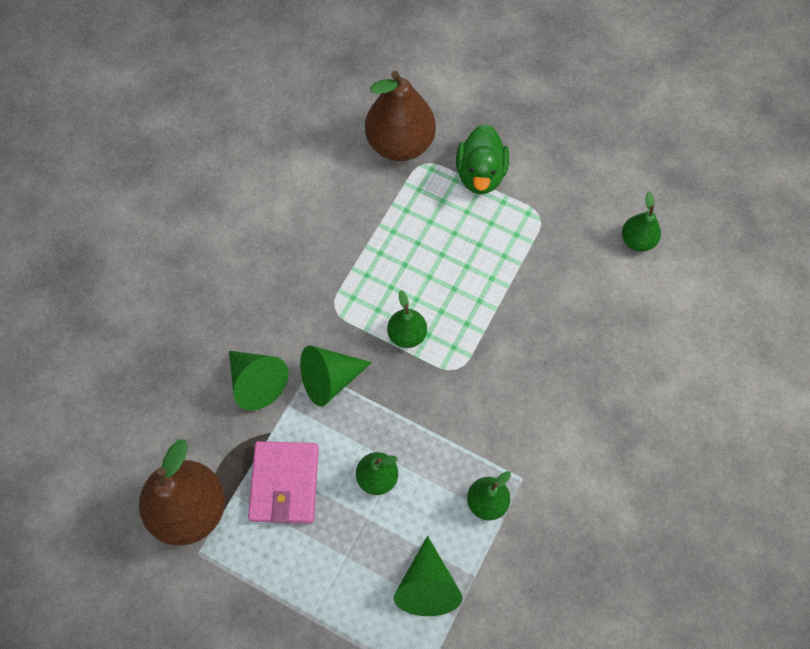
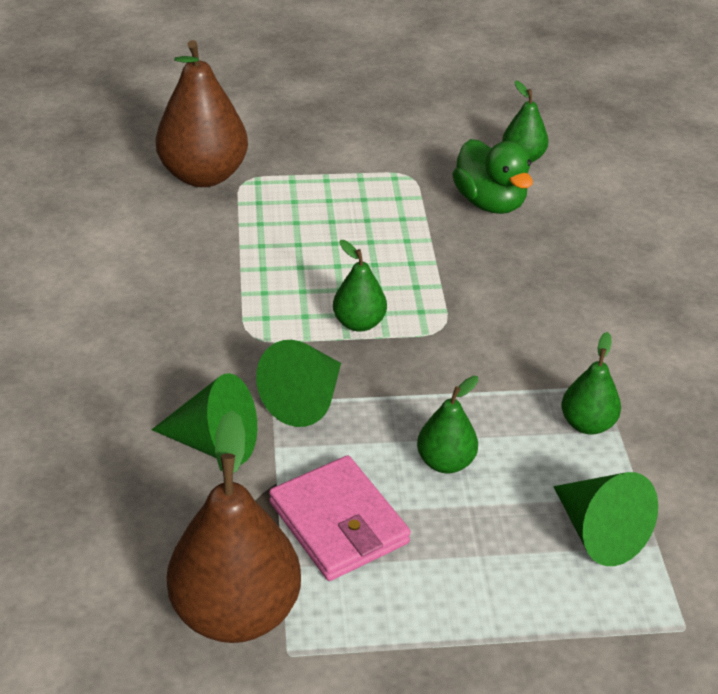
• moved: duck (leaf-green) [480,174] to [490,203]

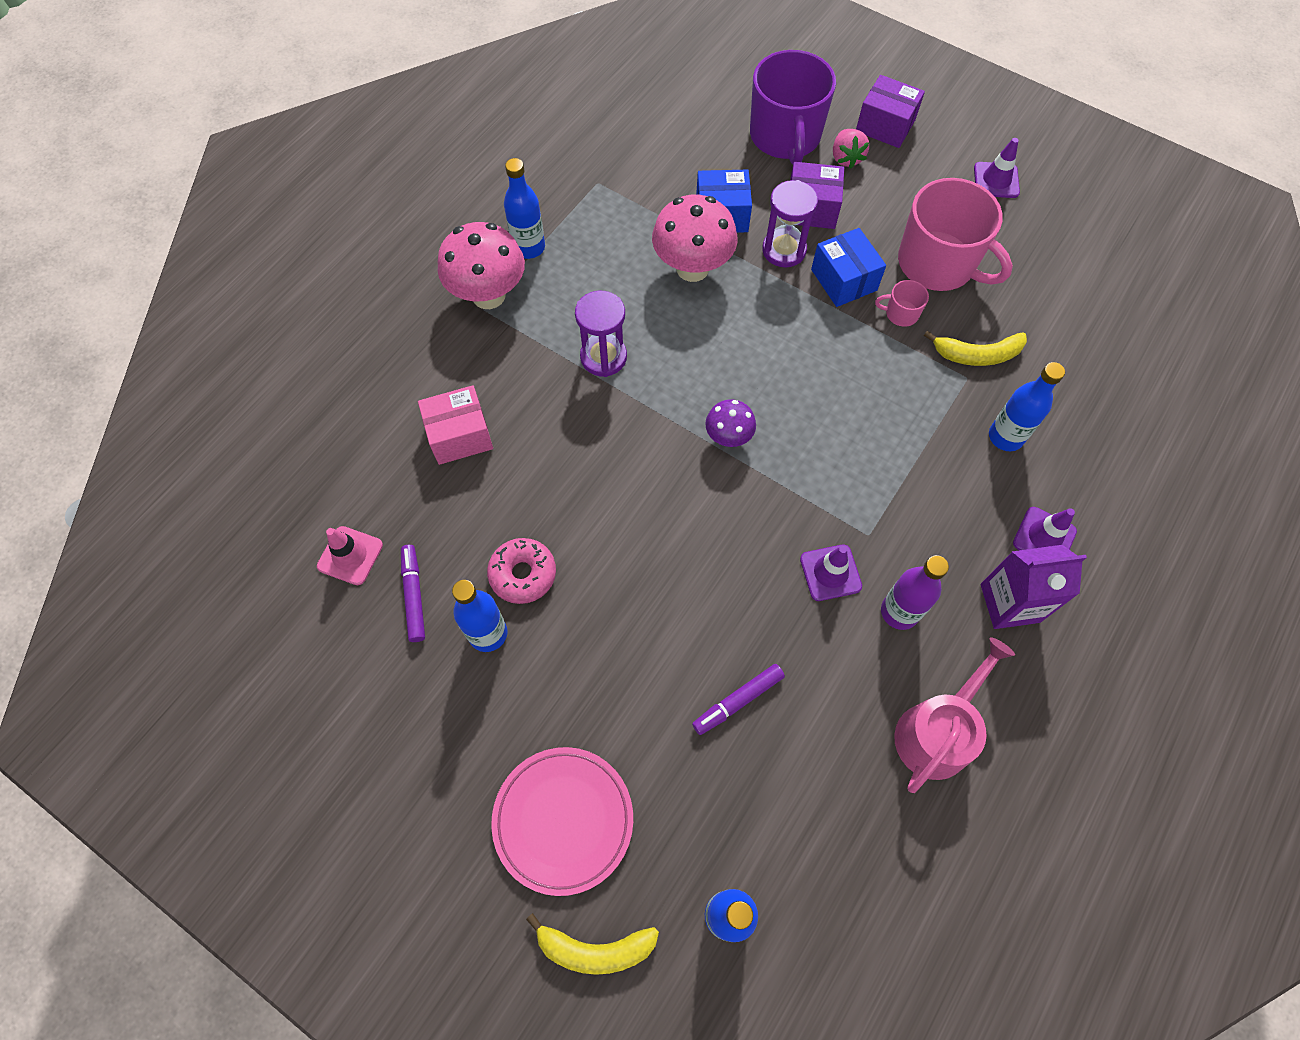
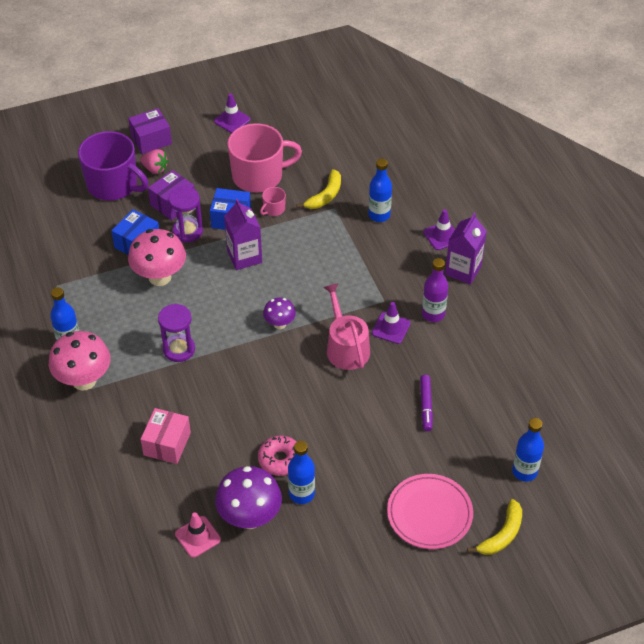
• added: milk carton (purple) [244,257]
• moved: watering can (pink) [938,731] to [346,347]
• replaced: felt pen (purple) [414,595] to mushroom (purple) [250,517]

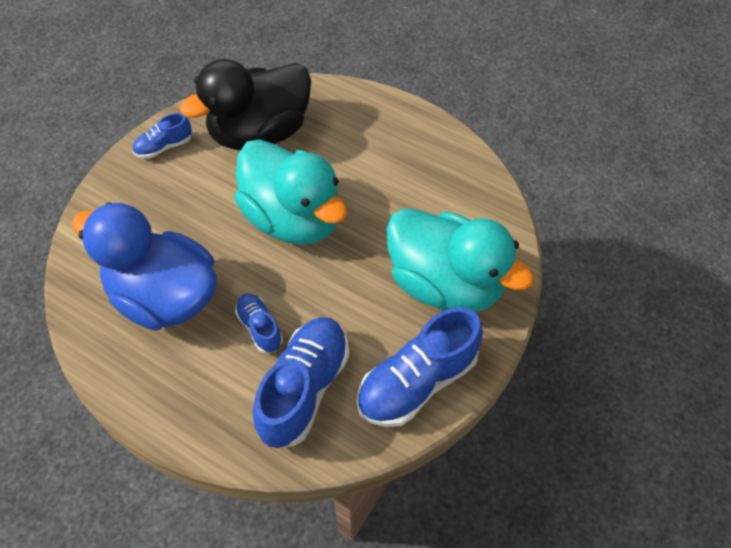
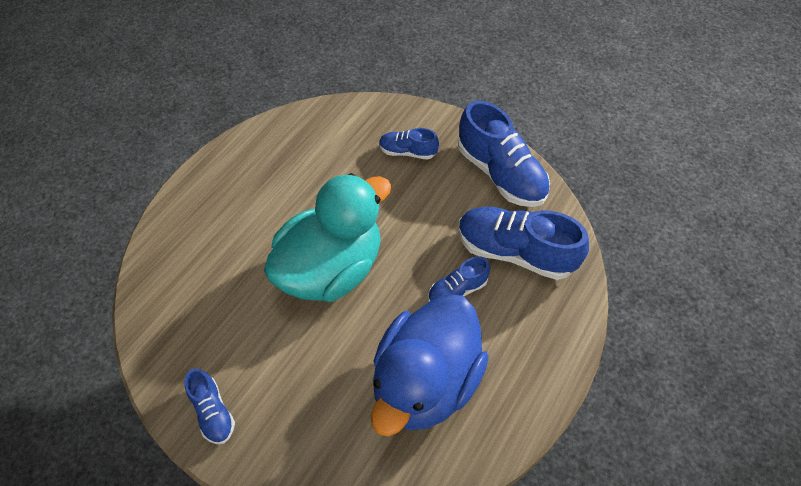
• removed: duck (ebony) [260,133]
• replaced: duck (teal) [445,284] to shoe (blue) [407,152]

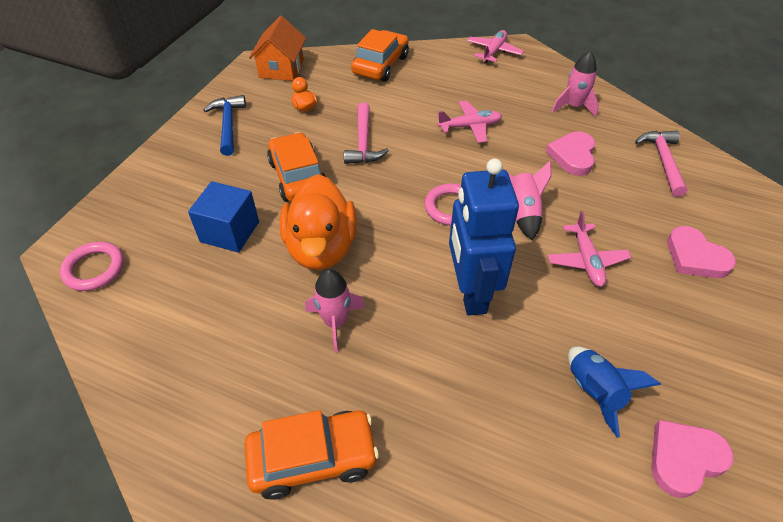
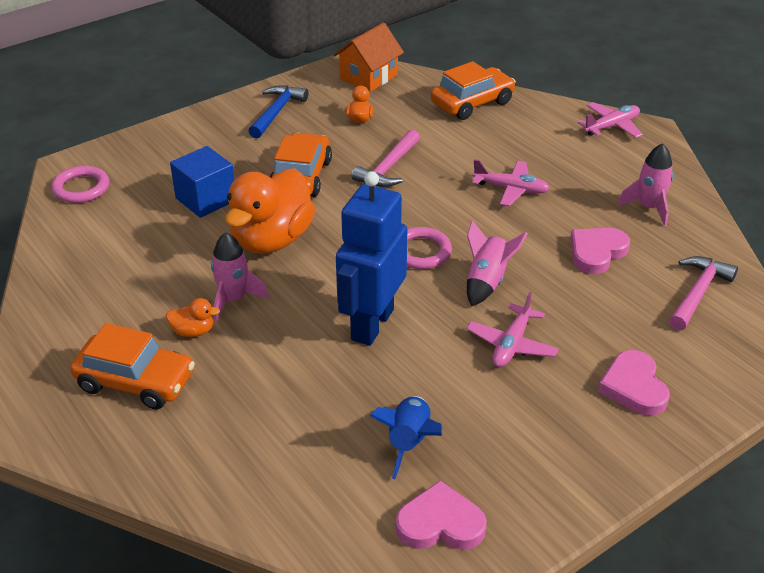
• added: duck (orange-coloured) [193,331]

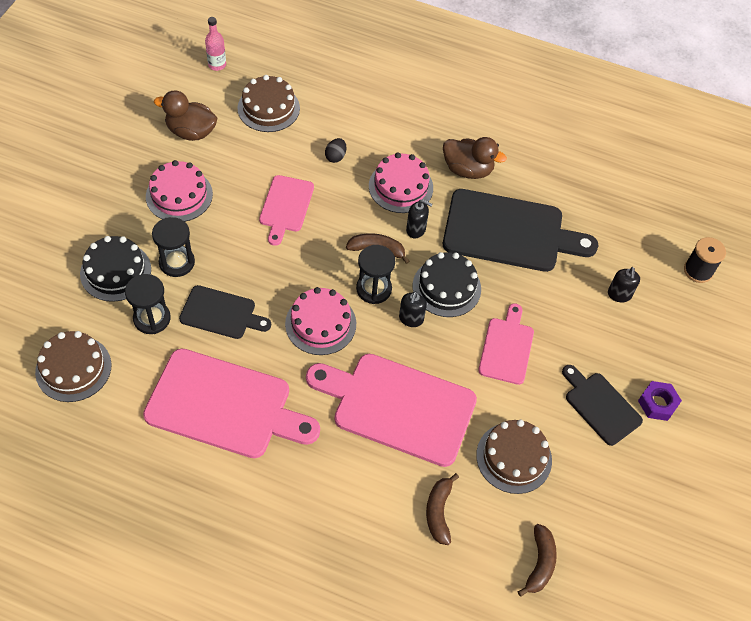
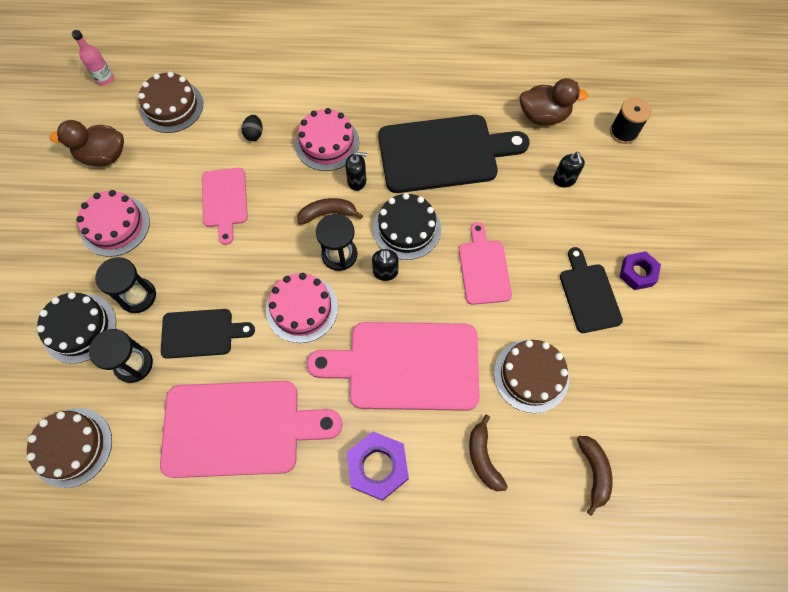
• added: hex nut (purple) [377,467]
• moved: duck (dark brown) [467,170] to [543,116]
• turned: chopping board (ebony) [600,406] = [588,294] 45 degrees clockwise

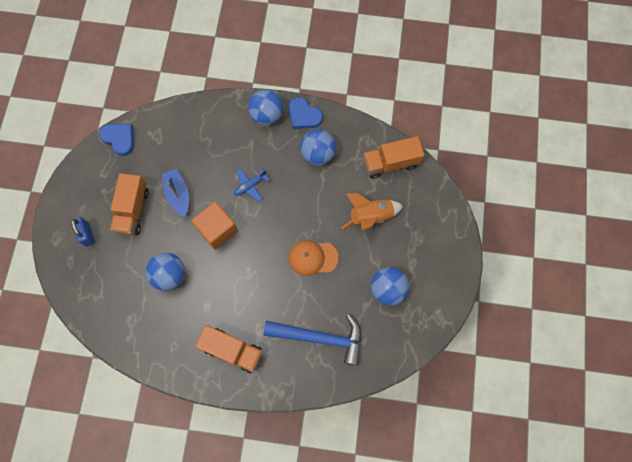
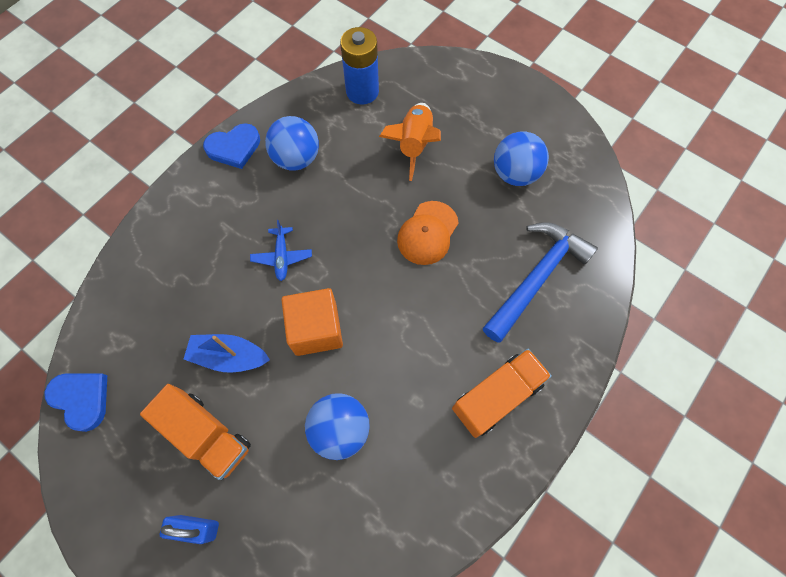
• removed: play ball (blue) [267,115]
• replaced: lorry (orange-coloured) [390,163] to power cell (blue) [362,91]
• turned: heart (blue) [119,139] = [82,399] 60 degrees clockwise

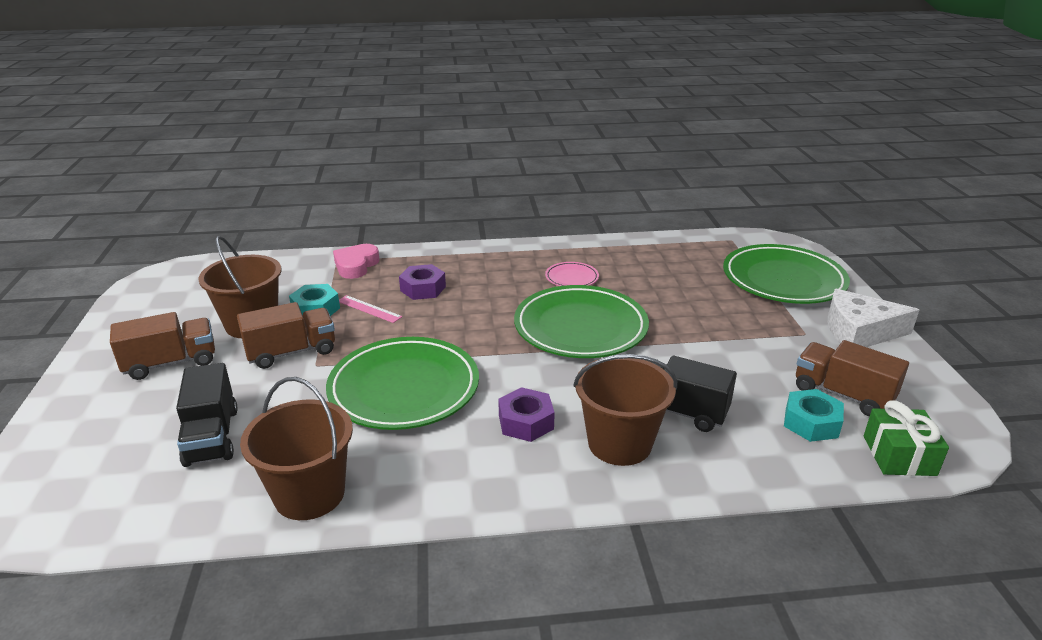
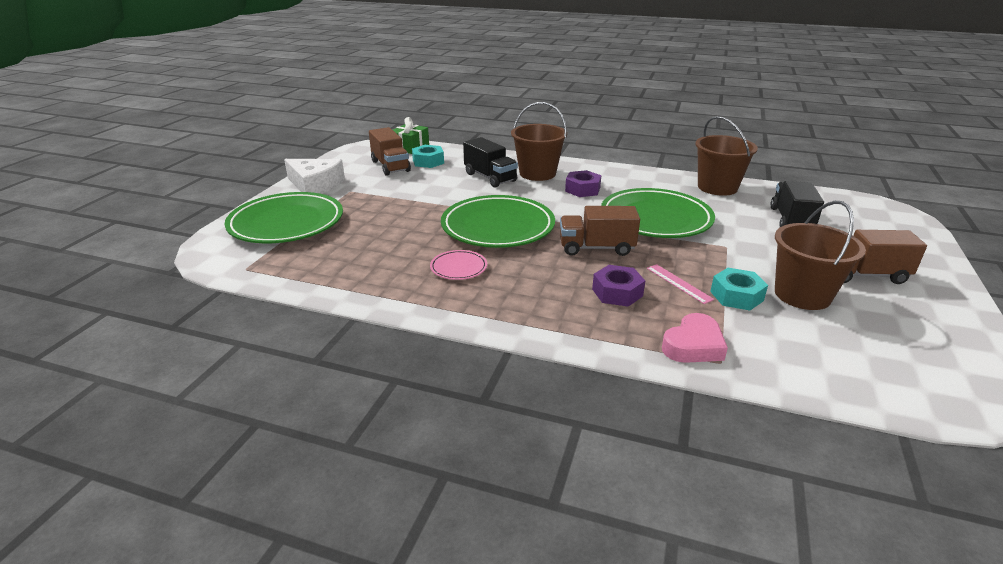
• moved: lorry (dark brown) [291,352] to [596,248]

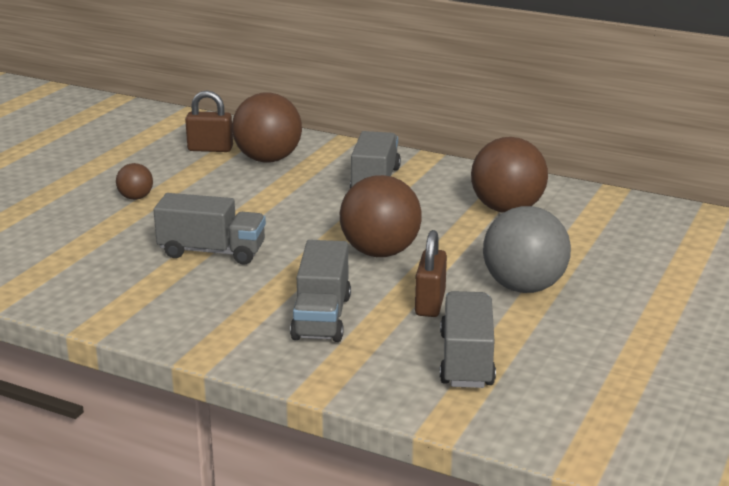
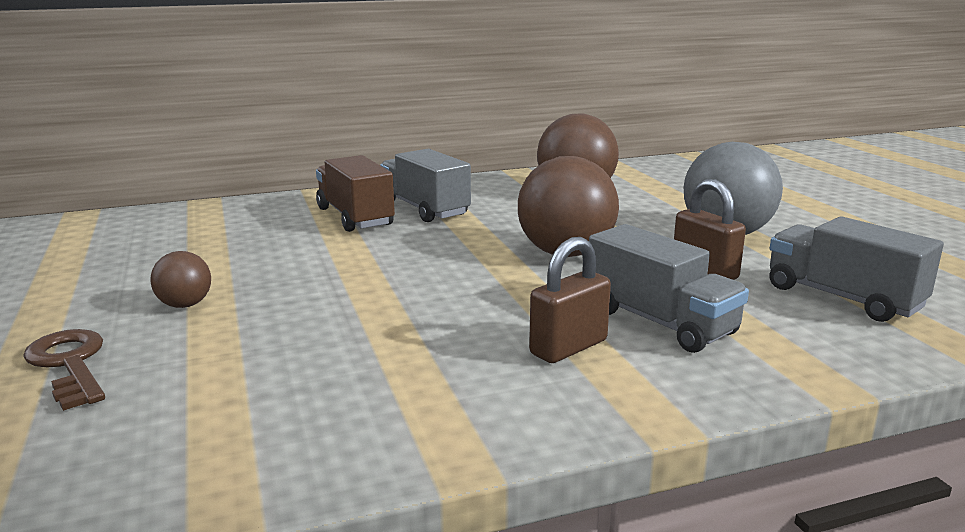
• removed: lorry (ash-grey) [212,252]
• removed: play ball (dark brown) [268,159]
• added: key (dark brown) [70,364]
• added: lorry (dark brown) [355,217]
• moved: small lock (dark brown) [210,149] to [568,347]

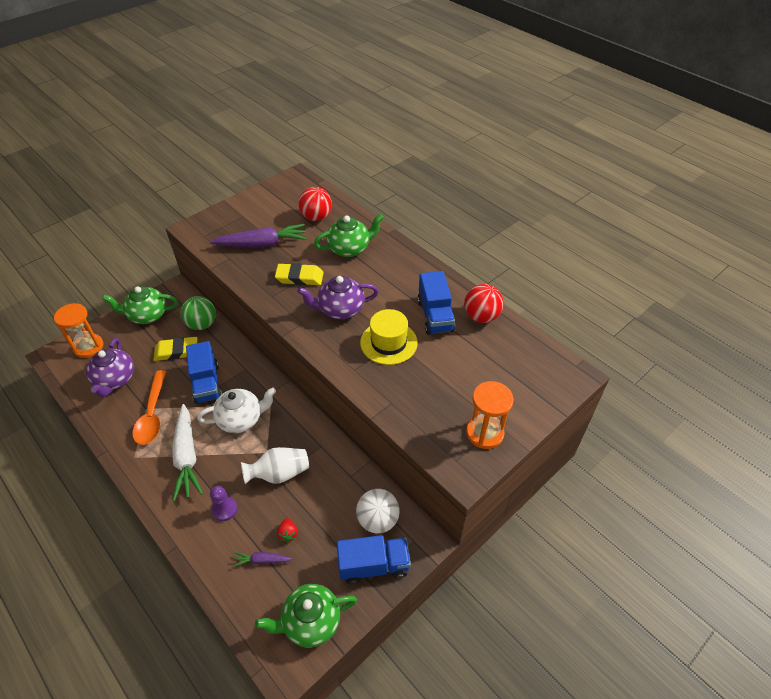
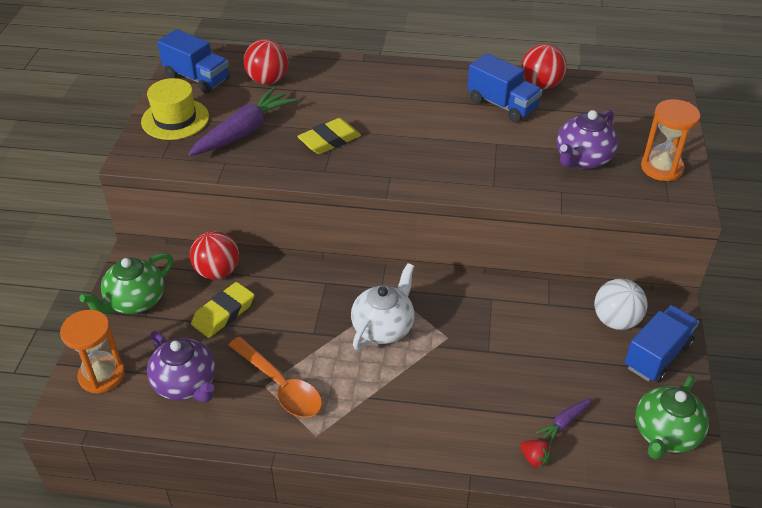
• removed: carrot (pure white) [187,457]
• removed: game pawn (purple) [224,509]
• removed: vase (pure white) [279,474]
• removed: china teapot (leaf-green) [349,249]
• moved: lorry (blue) [207,383] to [197,78]
• moved: strawberry (crimson) [288,534] to [534,459]
• moved: china teapot (purple) [340,309] to [582,159]
• moved: tall hat (yellow) [388,342] to [175,119]
• recoloured: play ball (leaf-green) [202,324] to play ball (crimson) [217,272]

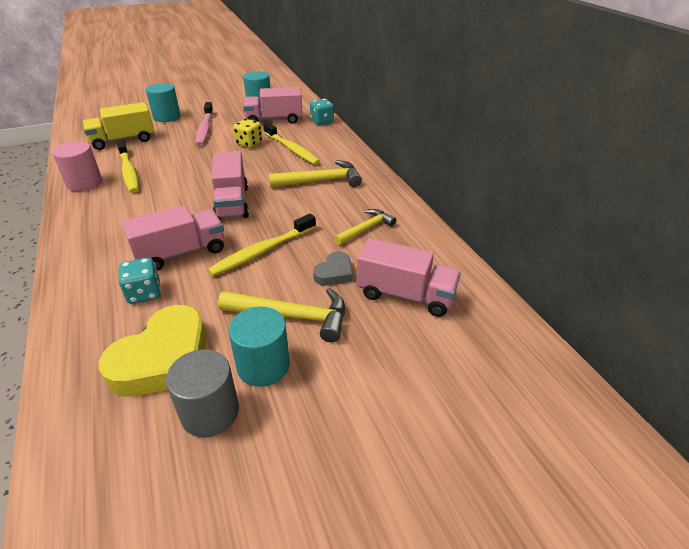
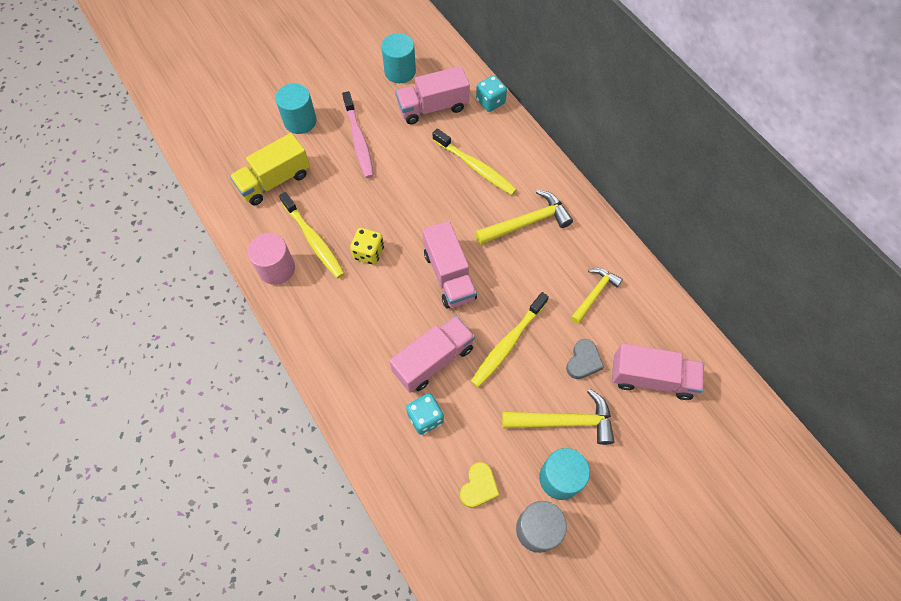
• moved: die (yellow) [249,143] to [368,253]
• resized: heart (yellow) [164,359] = [478,487] x0.51

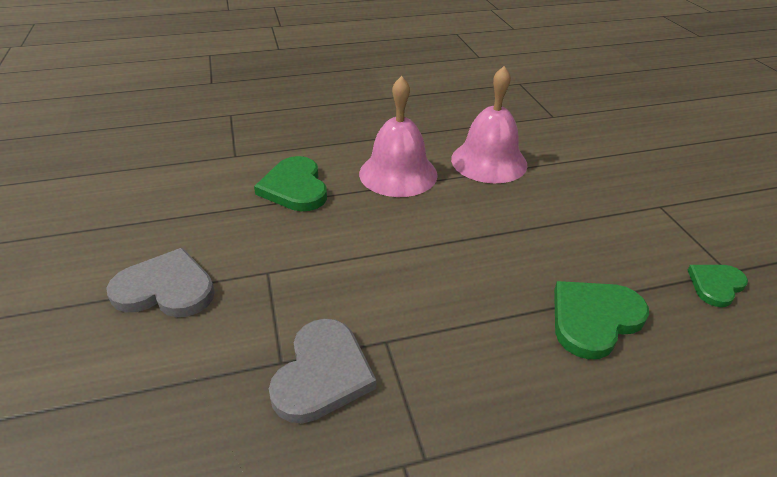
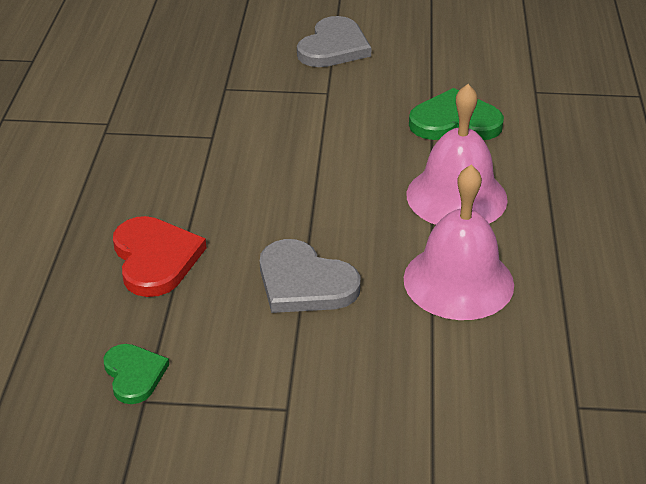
• moved: heart (ash-grey) [322,373] to [304,282]
• recoloured: heart (leaf-green) [594,319] to heart (crimson) [155,258]

